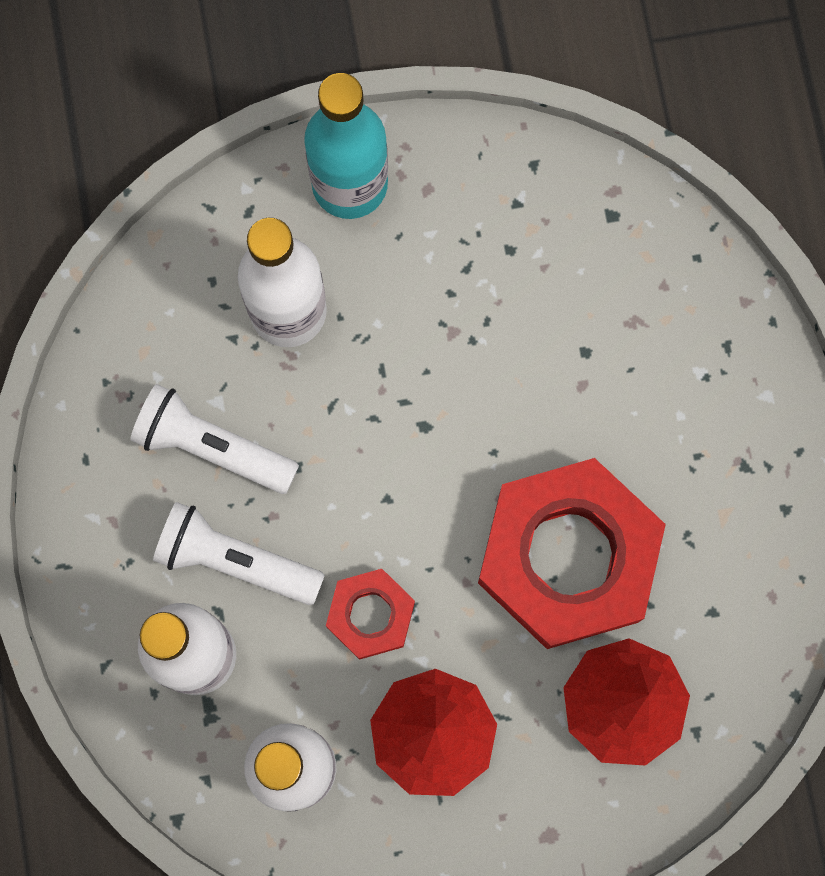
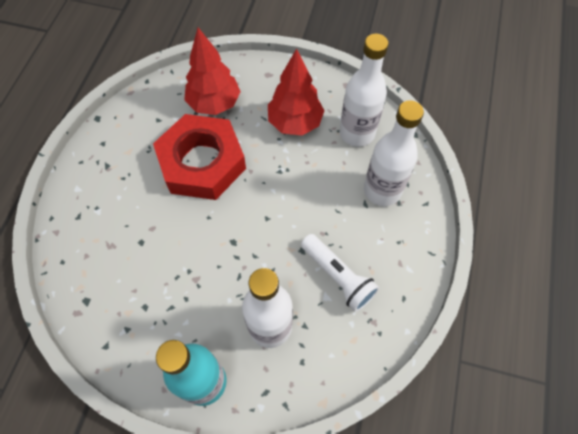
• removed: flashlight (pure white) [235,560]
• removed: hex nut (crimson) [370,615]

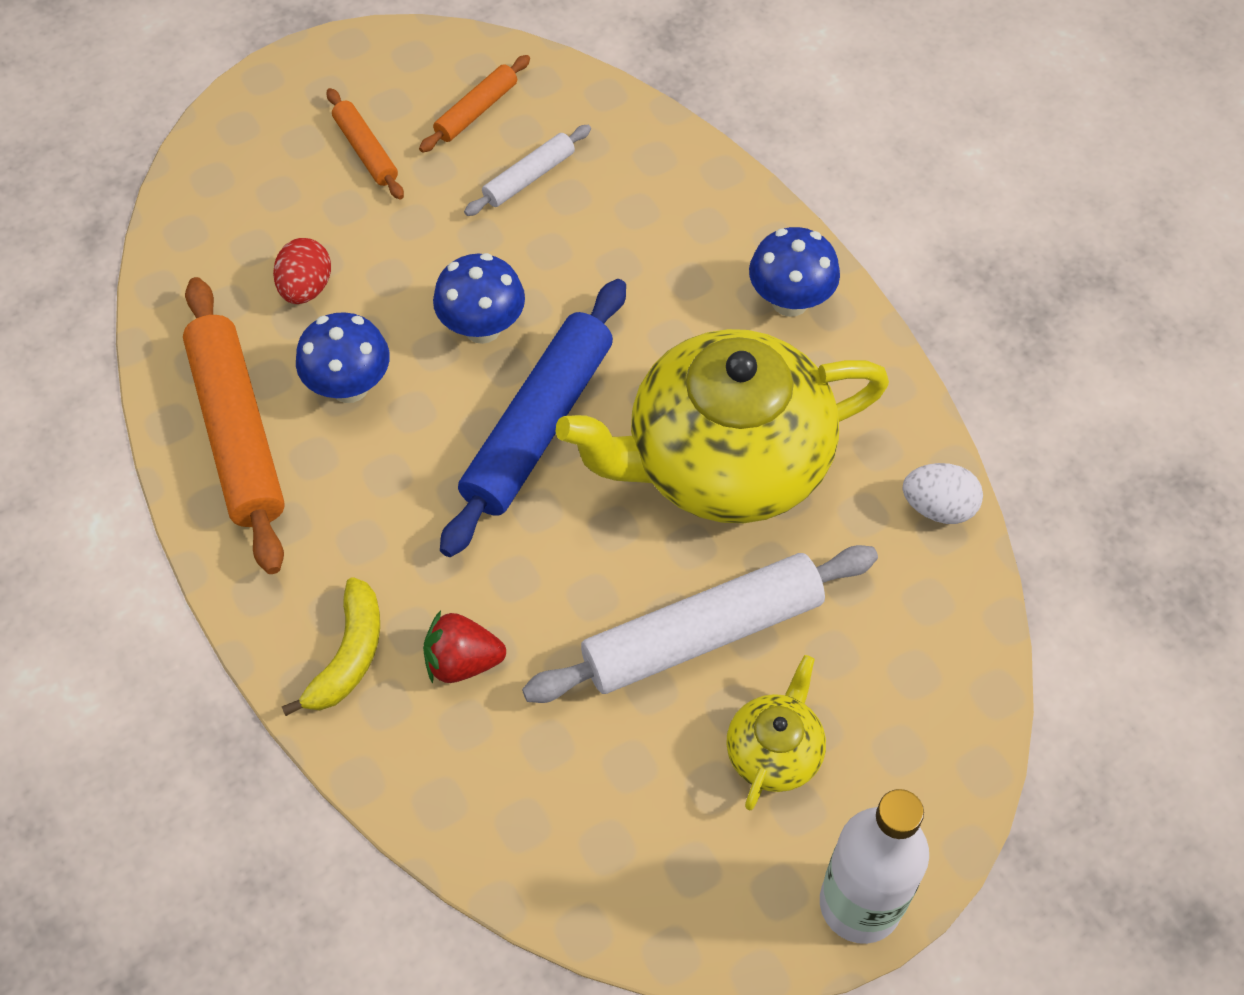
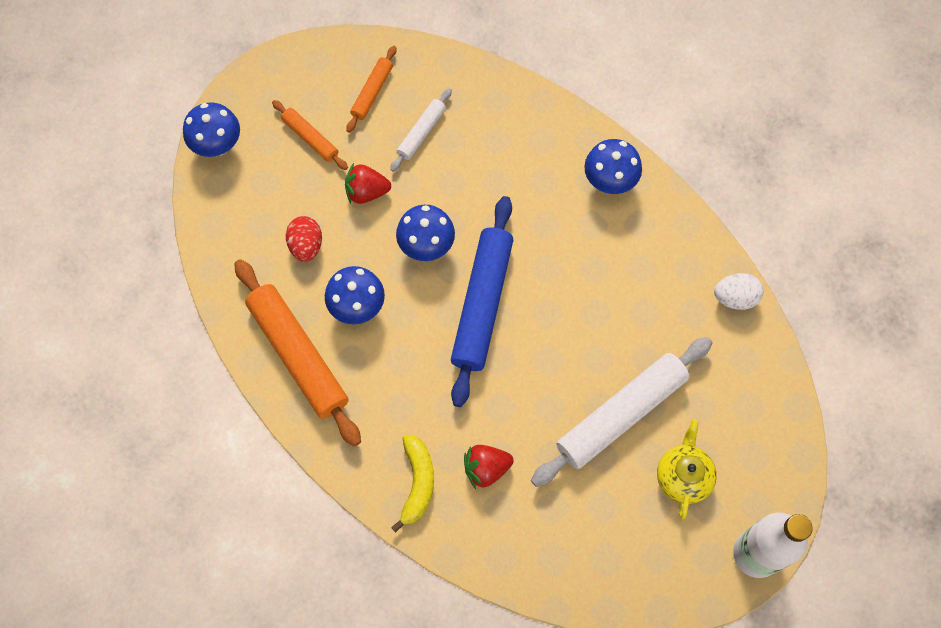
• removed: china teapot (yellow) [724,462]
• added: mushroom (blue) [217,145]
• added: strawberry (crimson) [366,192]

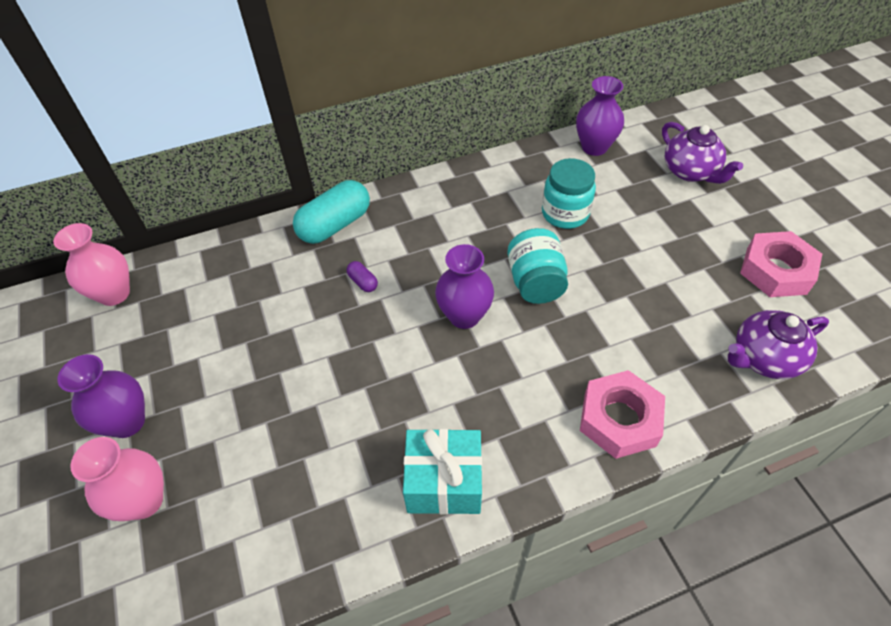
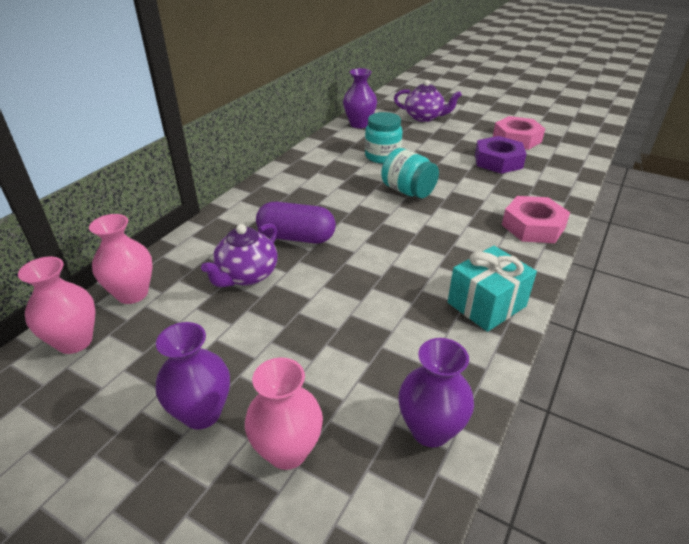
• removed: pill (teal) [335,225]
• added: vase (pink) [132,293]
• added: hex nut (purple) [498,161]
• moved: vase (purple) [464,316] to [430,430]
• moved: china teapot (purple) [764,358] to [246,275]
• resized: pill (purple) [363,282] = [296,237] x2.27

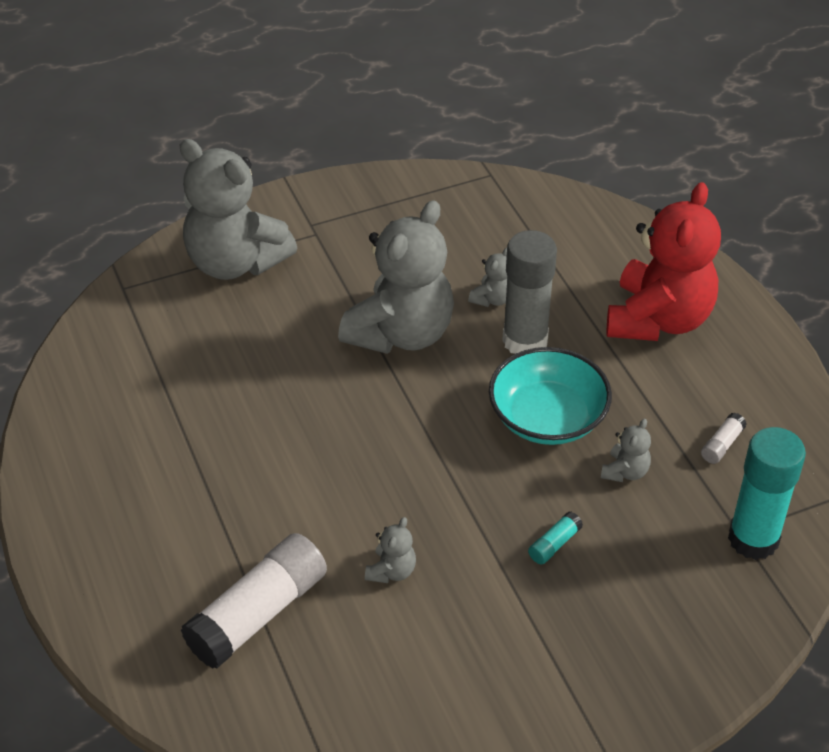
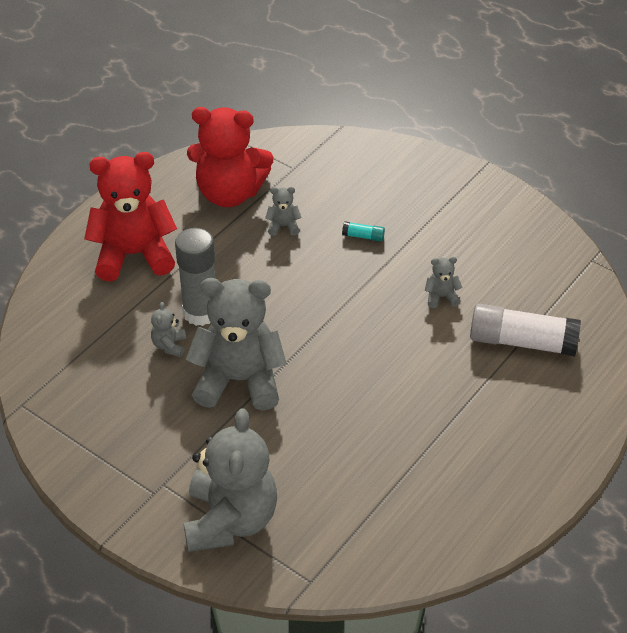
• removed: deep dish (teal) [547,418]
• removed: stick of glue (teal) [753,539]
• replaced: stick of glue (pure white) [722,445] to stuffed bear (crimson) [229,193]
• turned: stuffed bear (ash-grey) [492,299] = [169,345] 90 degrees counterclockwise

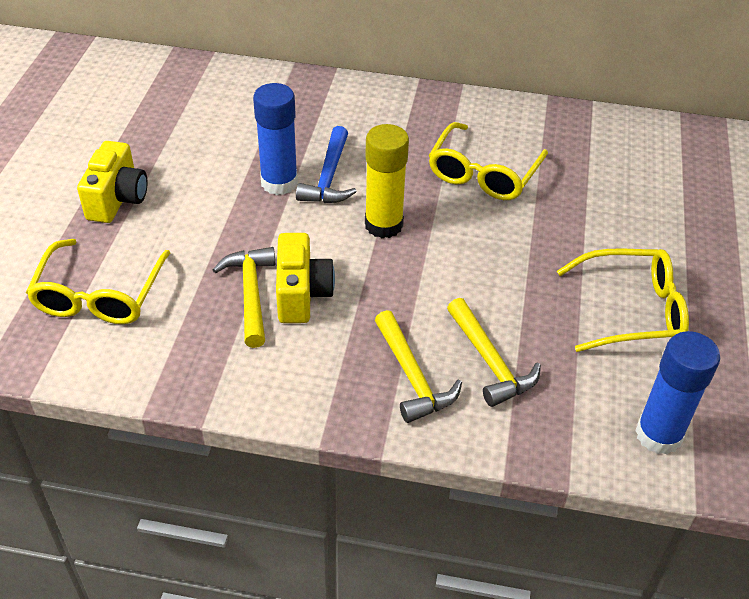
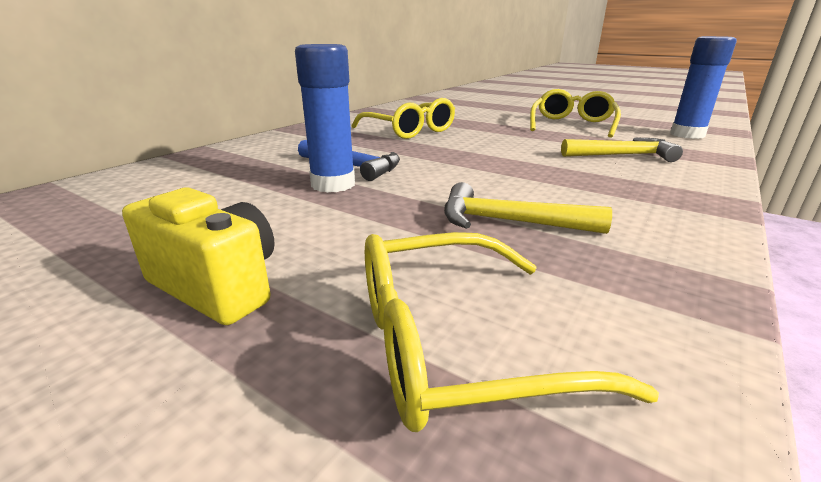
• removed: photo camera (yellow) [302,294]
• removed: stick of glue (yellow) [383,225]
• removed: hammer (yellow) [412,376]
• turned: spectacles (yellow) [99,295] = [454,344] 135 degrees clockwise

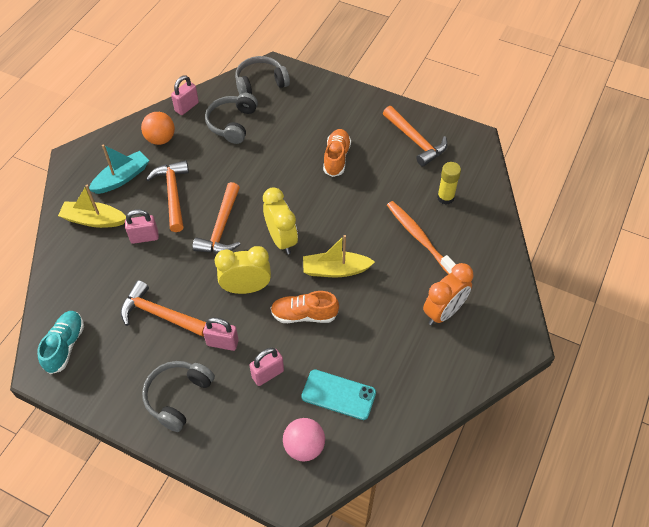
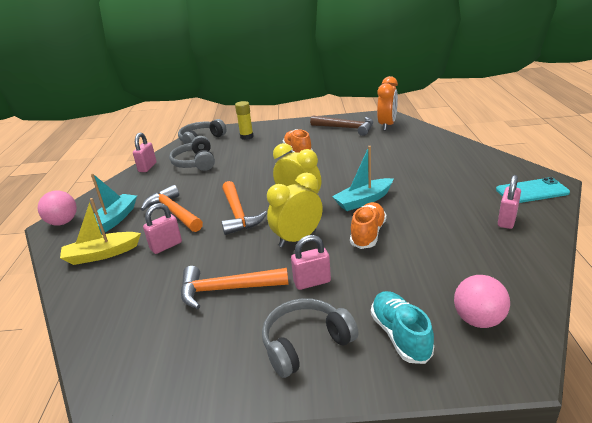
• removed: play ball (orange-coloured) [160,139]
• removed: dental brush (orange-coloured) [419,238]
• added: play ball (pink) [63,222]
• moved: shoe (teal) [65,346] to [400,335]
• moved: small lock (pink) [268,374] to [506,220]
• moved: phone (teal) [338,394] to [531,191]
• moved: clock (orange-coloured) [443,312] to [387,125]
• moved: stick of glue (yellow) [445,197] to [246,137]
• recoloured: toy boat (yellow) [335,270] to toy boat (teal) [363,200]
• recoloured: hammer (orange-coloured) [415,141] to hammer (dark brown) [346,128]
• turned: headset (ash-grey) [178,397] = [305,344] 60 degrees clockwise
• turned: shoe (orange-coloured) [304,315] = [368,234] 135 degrees clockwise

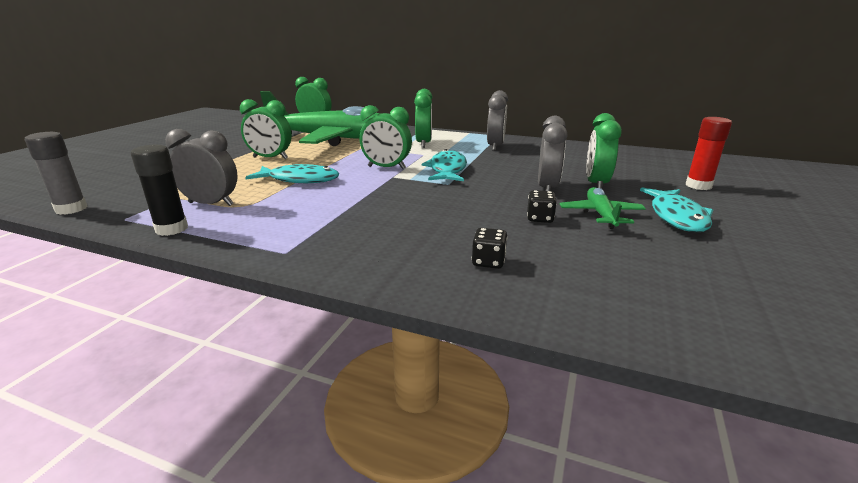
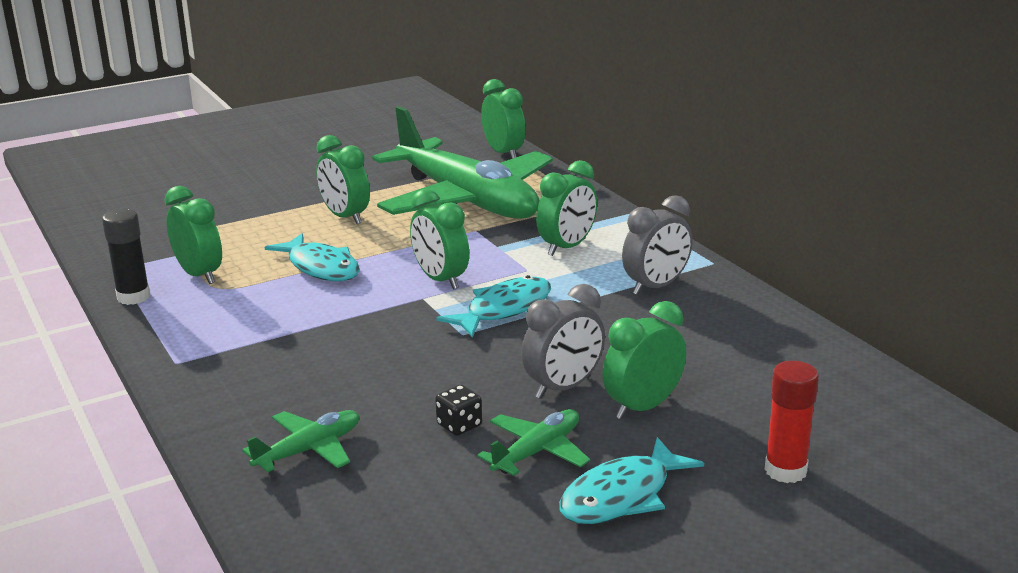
• removed: stick of glue (ash-grey) [71,209]
• replaced: die (ebony) [488,262] to plane (leaf-green) [309,450]
• recoloured: clock (ash-grey) [211,204] to clock (leaf-green) [199,275]

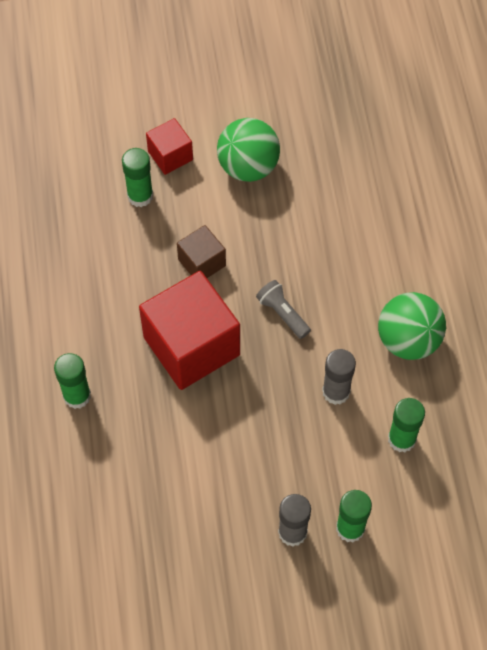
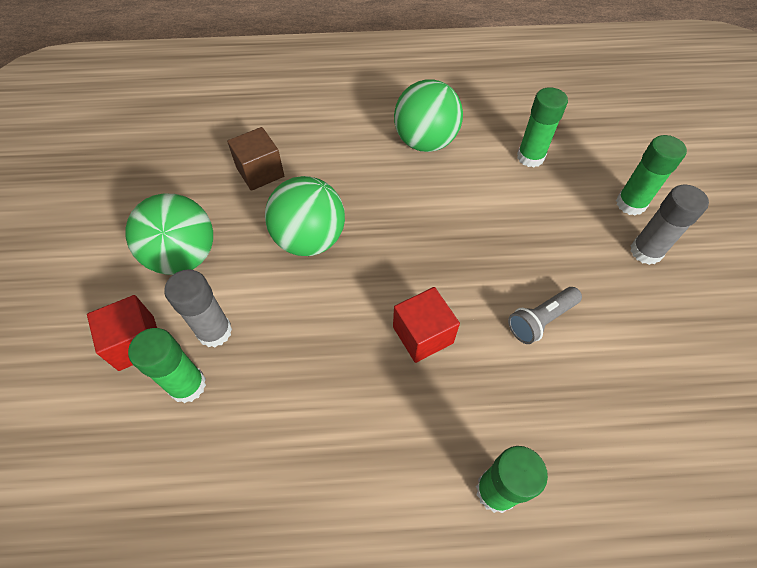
• added: play ball (leaf-green) [310,240]
• moved: cube (dark brown) [202,262] to [260,172]
• moved: flashlight (ash-grey) [283,314] to [540,320]
• moved: stick of glue (ash-grey) [336,392] to [214,331]
• resized: cube (crimson) [191,346] = [423,335] x0.50

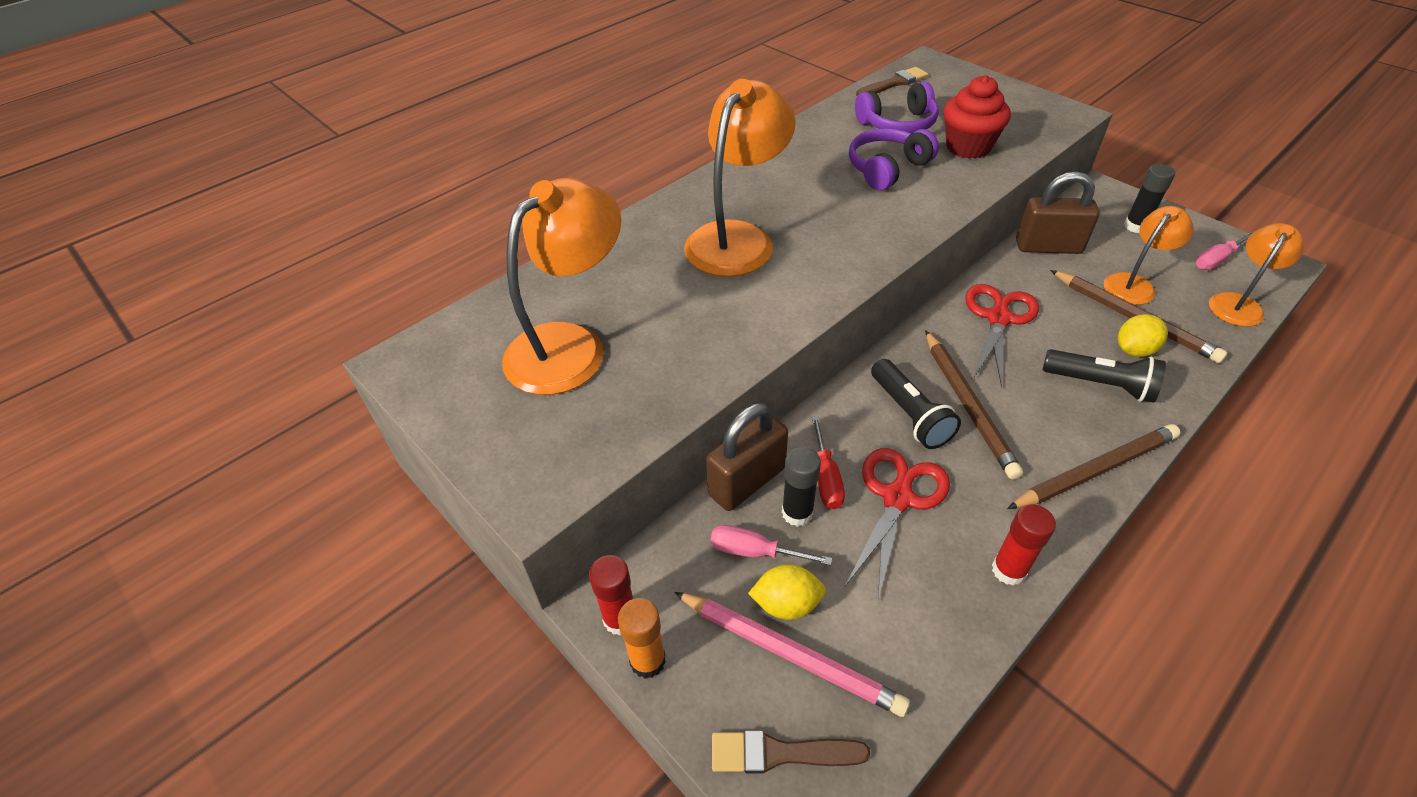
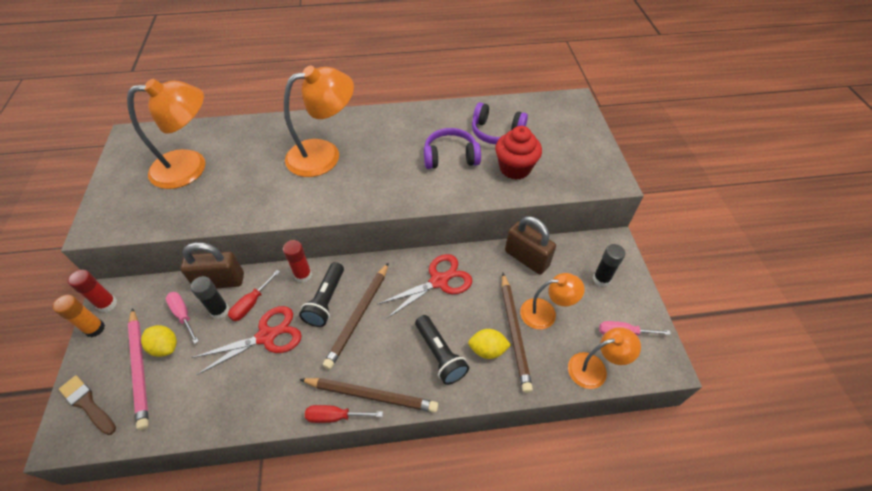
• removed: paint brush (dark brown) [894,83]
• added: screwdriver (crimson) [335,416]
• moved: stick of glue (crimson) [1008,570] to [303,275]

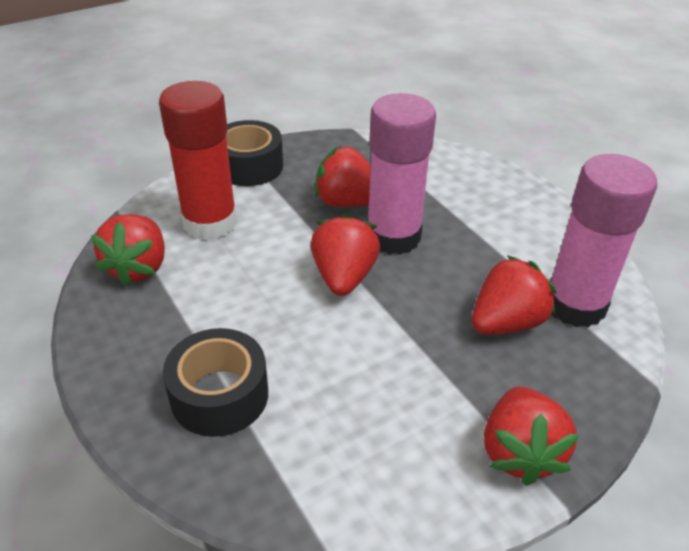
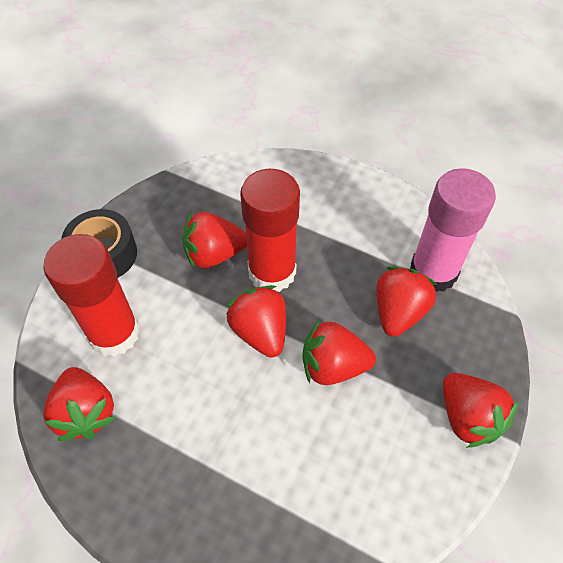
• removed: tape (ebony) [219,395]
• added: strawberry (crimson) [333,366]
• recoloured: stick of glue (pink) [393,236] to stick of glue (crimson) [272,272]

